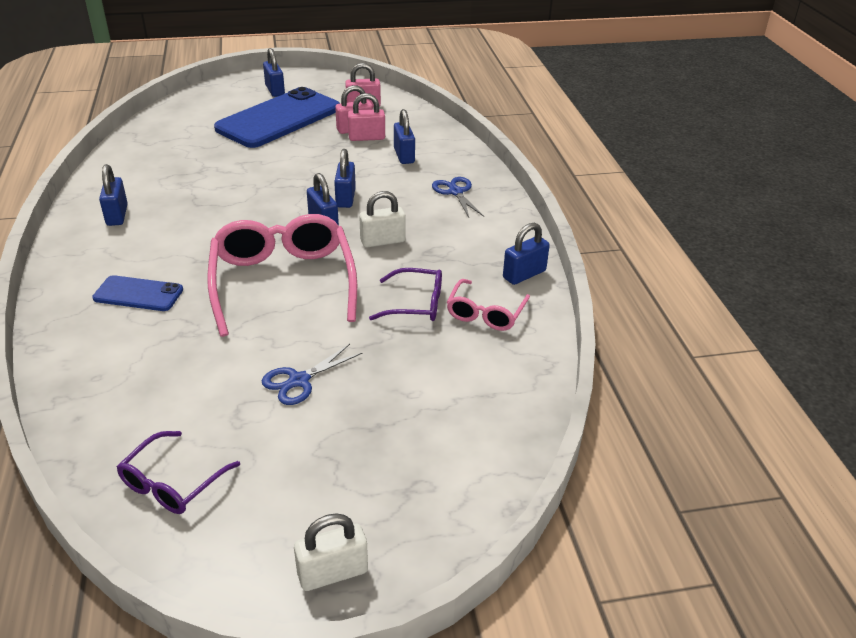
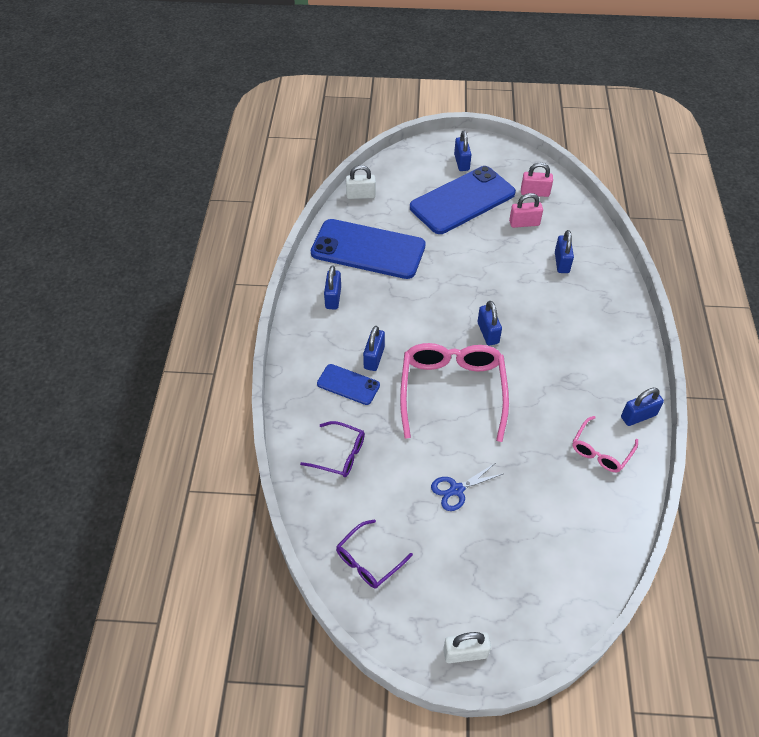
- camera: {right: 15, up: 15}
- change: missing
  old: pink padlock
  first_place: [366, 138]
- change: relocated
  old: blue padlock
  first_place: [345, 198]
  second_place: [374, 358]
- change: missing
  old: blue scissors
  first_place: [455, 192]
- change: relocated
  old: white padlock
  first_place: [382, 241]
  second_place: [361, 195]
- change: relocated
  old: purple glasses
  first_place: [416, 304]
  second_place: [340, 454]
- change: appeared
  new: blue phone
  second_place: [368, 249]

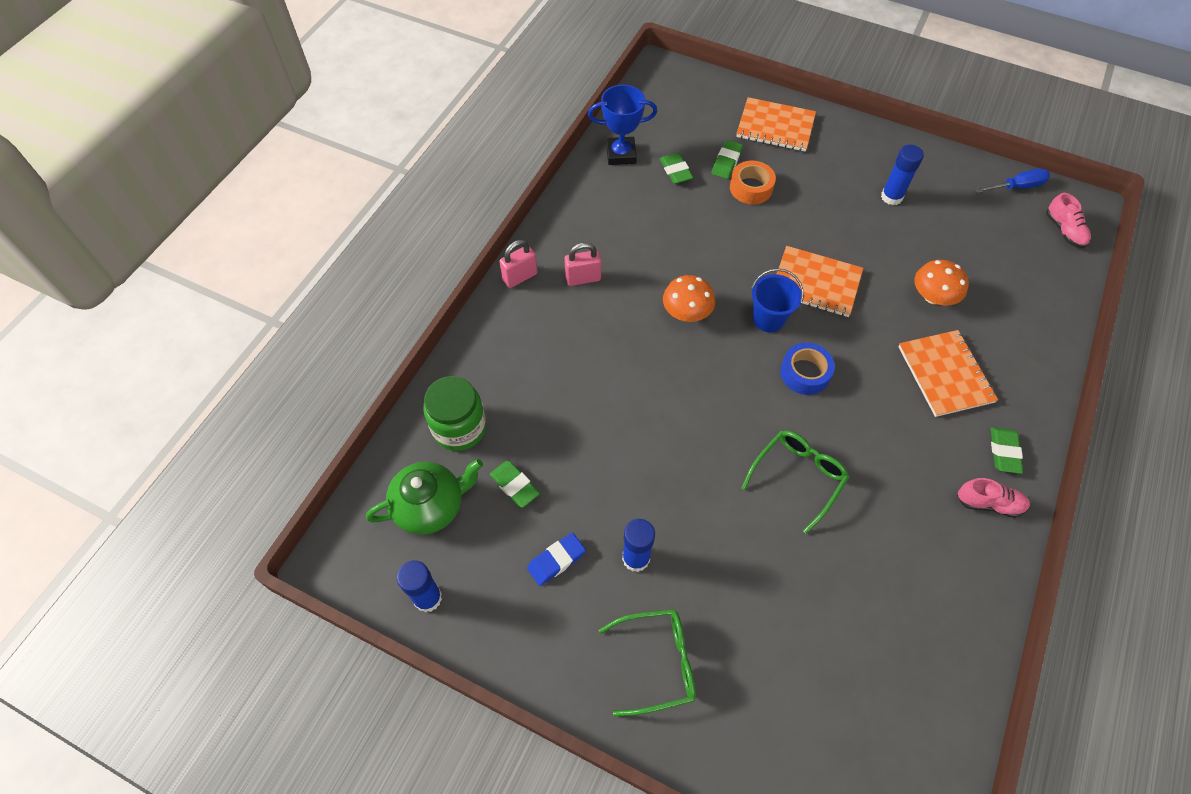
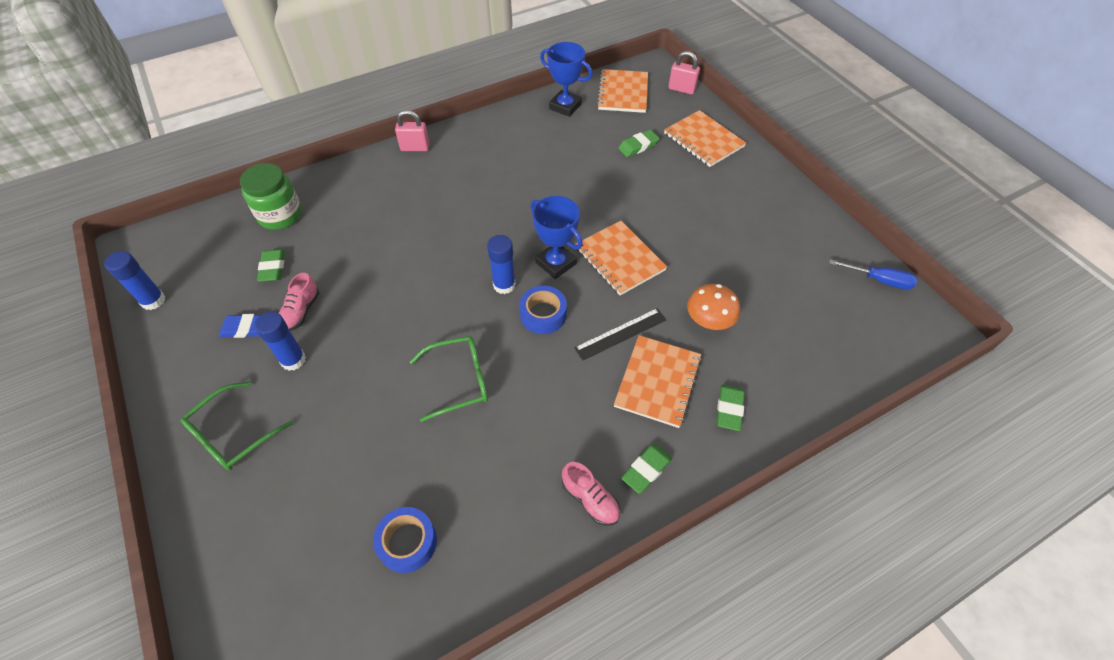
- camera: {right: 35, up: -5}
- change: relocated
  old: blue glue stick
  first_place: [891, 197]
  second_place: [504, 285]
- change: relocated
  old: green eraser
  first_place: [675, 171]
  second_place: [729, 409]
- change: missing
  old: orange tape
  first_place: [751, 188]
- change: relocated
  old: pink shoe
  first_place: [1064, 231]
  second_place: [301, 311]
- change: relocated
  old: pink padlock
  first_place: [583, 278]
  second_place: [681, 89]
- change: exchanged
  old: blue bucket
  new: blue trophy
  first_place: [768, 319]
  second_place: [556, 263]
- change: missing
  old: orange mushroom
  first_place: [686, 312]
- change: missing
  old: green teapot
  first_place: [430, 506]
- change: spun
  old: green glasses
  first_place: [658, 662]
  second_place: [232, 435]
  degrees: 105
- change: appeared
  new: orange notebook
  second_place: [623, 93]
- change: appeared
  new: black ruler
  second_place: [621, 334]
- change: appeared
  new: blue tape
  second_place: [407, 542]

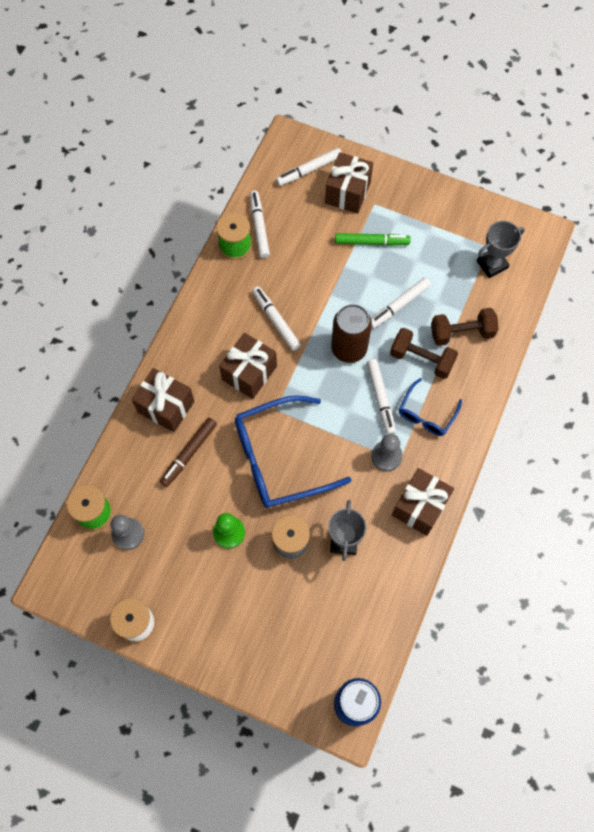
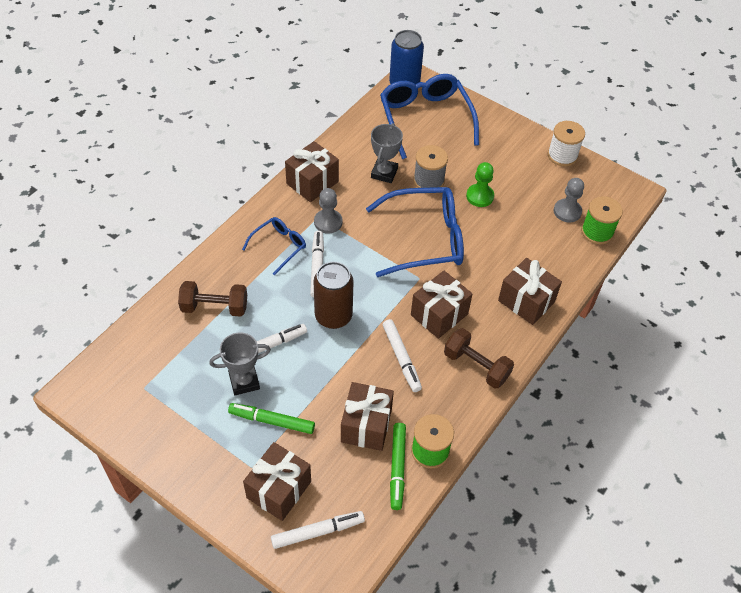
- camera: {right: -170, up: -15}
- change: colour
  old: white marker
  new: green marker
  first_place: [259, 227]
  second_place: [397, 468]
- change: relocated
  old: grey trophy
  first_place: [492, 264]
  second_place: [244, 381]
- change: relocated
  old: brown dumbbell
  first_place: [421, 359]
  second_place: [476, 366]
- change: missing
  old: brown marker
  first_place: [189, 453]
- change: appeared
  new: blue glasses
  second_place: [425, 119]
- change: appeared
  new: brown gift
  second_place: [366, 425]

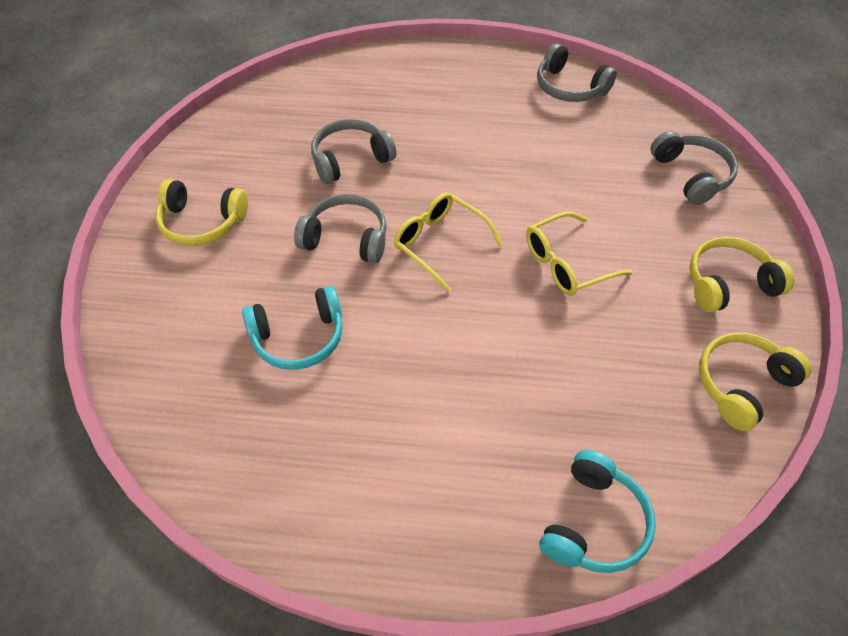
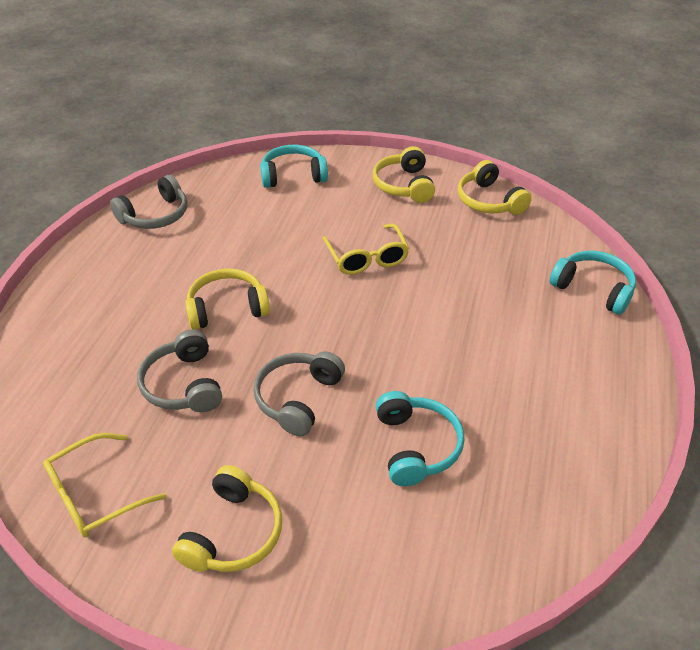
- camera: {right: -80, up: -10}
- change: colour
  old: grey headphones
  new: turquoise headphones
  first_place: [691, 175]
  second_place: [293, 175]
- change: relocated
  old: yellow glasses
  first_place: [440, 243]
  second_place: [95, 495]
- change: appeared
  new: yellow headphones
  second_place: [227, 308]

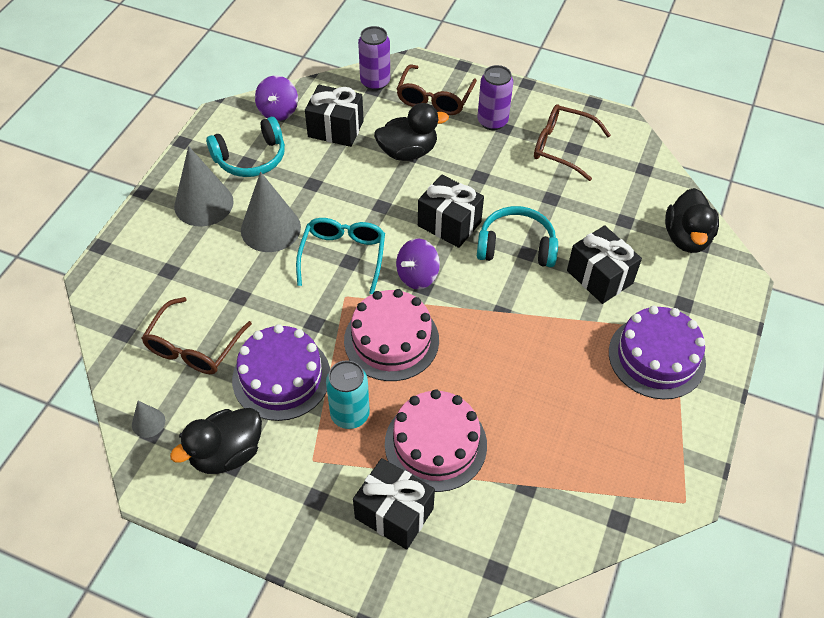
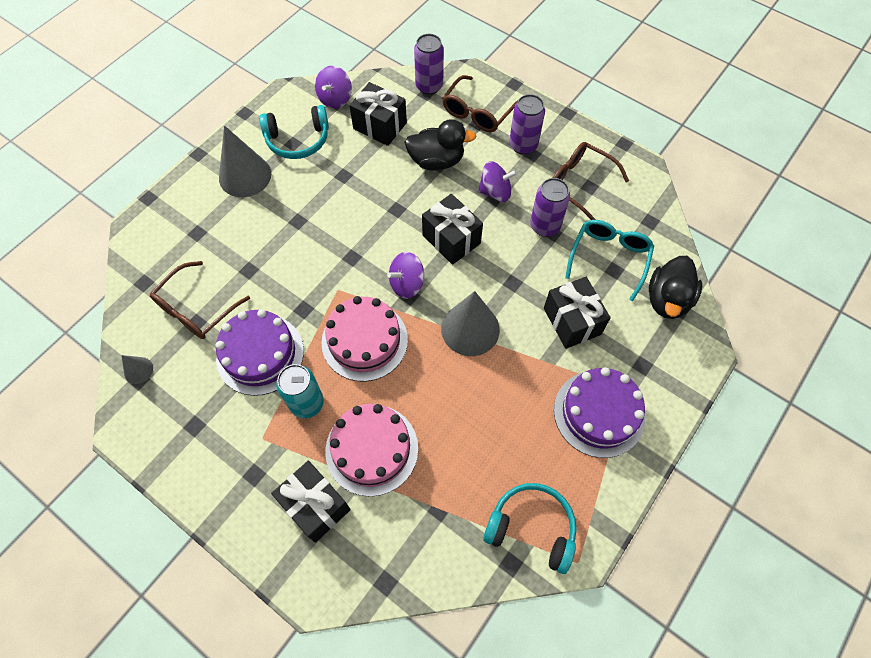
- camera: {right: 15, up: 10}
- change: relocated
  old: grey cone
  first_place: [270, 228]
  second_place: [470, 329]
- change: relocated
  old: turquoise headphones
  first_place: [516, 246]
  second_place: [531, 528]
- change: relocated
  old: turquoise glasses
  first_place: [343, 256]
  second_place: [609, 258]
- change: missing
  old: black duck
  first_place: [227, 453]
- change: appeared
  new: purple spinning top
  second_place: [495, 192]
- change: appeared
  new: purple can
  second_place: [544, 226]

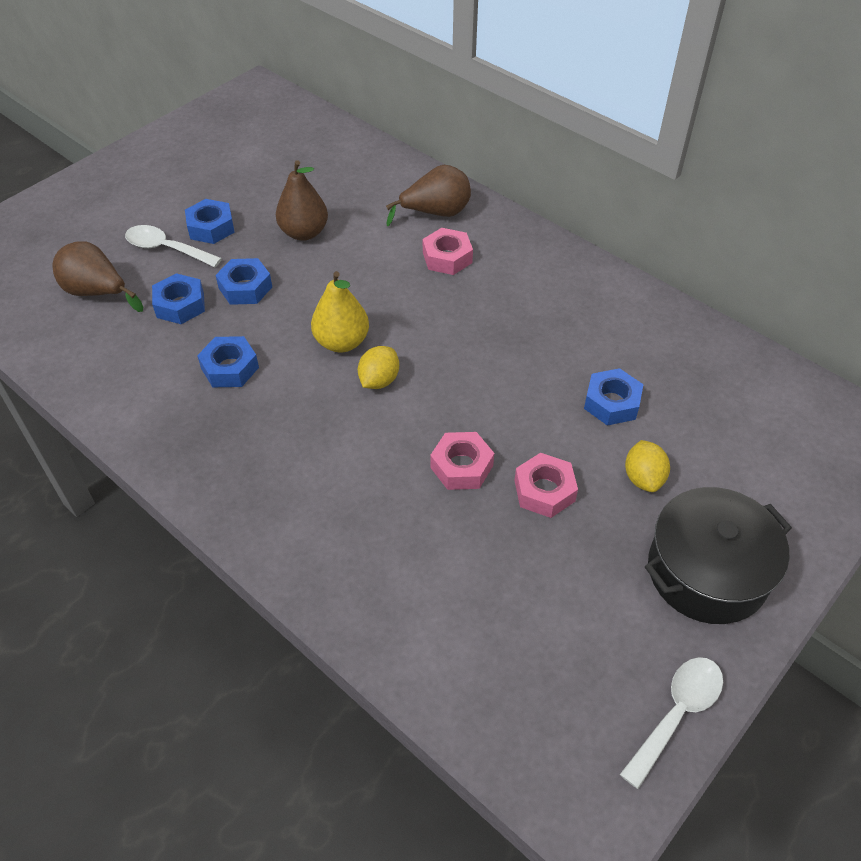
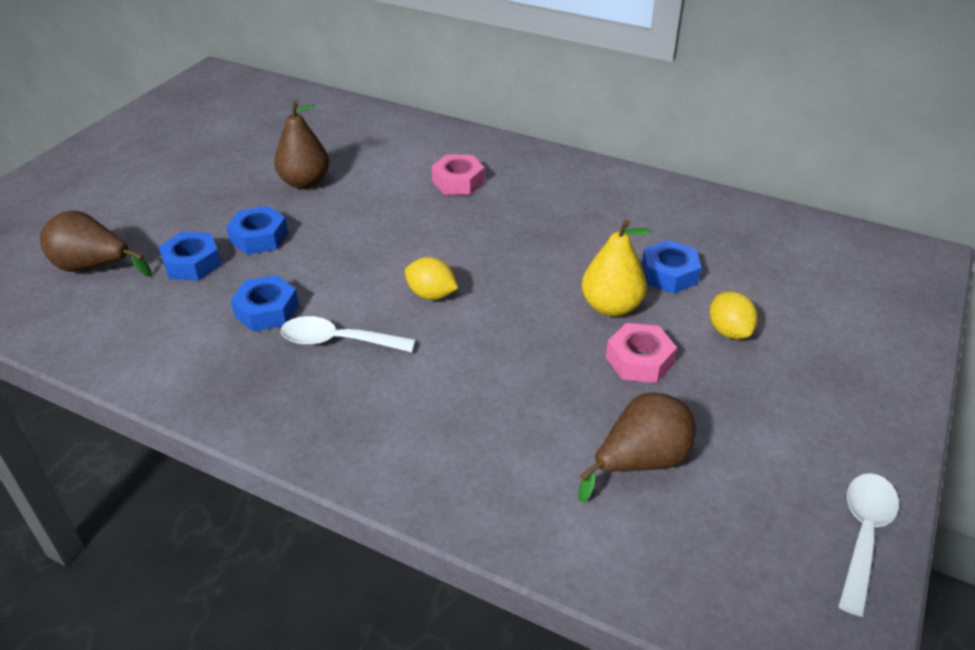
- camera: {right: -15, up: -10}
- change: relocated
  old: brown pear
  first_place: [436, 213]
  second_place: [640, 462]
- change: missing
  old: blue nut
  first_place: [211, 227]
- change: relocated
  old: white spoon
  first_place: [166, 249]
  second_place: [338, 341]
- change: relocated
  old: yellow pear
  first_place: [341, 342]
  second_place: [611, 307]
- change: spun
  old: yellow lemon
  first_place: [379, 380]
  second_place: [431, 295]
  degrees: -75
- change: missing
  old: pink nut
  first_place: [461, 466]
- change: missing
  old: black pot
  first_place: [707, 572]

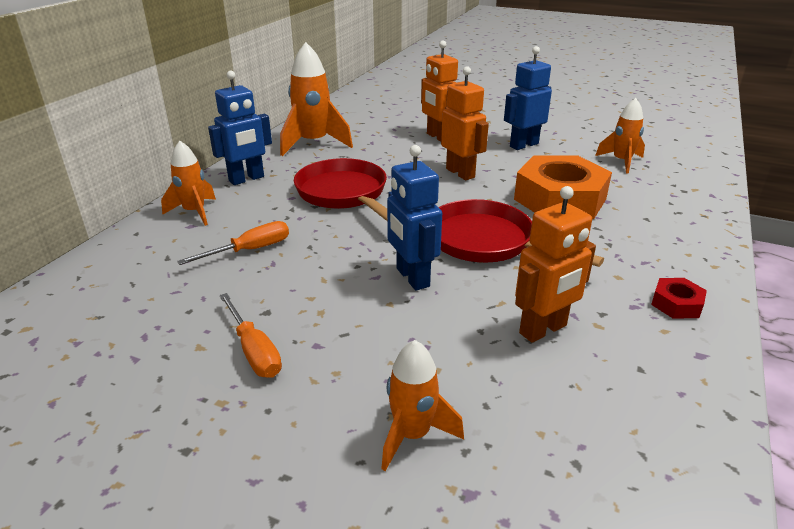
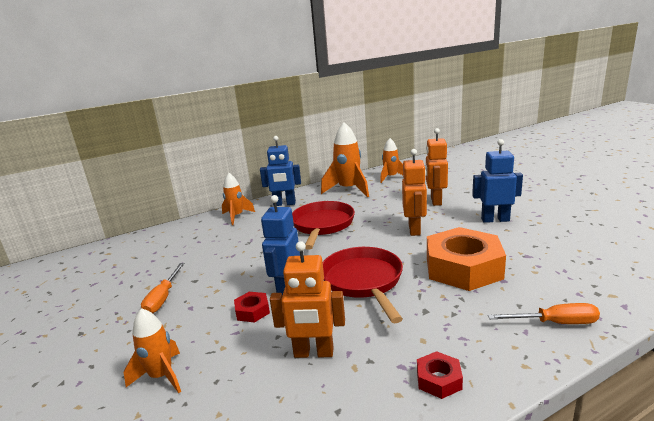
- camera: {right: 40, up: -10}
- change: relocated
  old: orange rocket
  first_place: [621, 162]
  second_place: [391, 177]
- change: relocated
  old: orange screwdriver
  first_place: [250, 250]
  second_place: [555, 323]
- change: appeared
  new: red nut
  second_place: [252, 311]

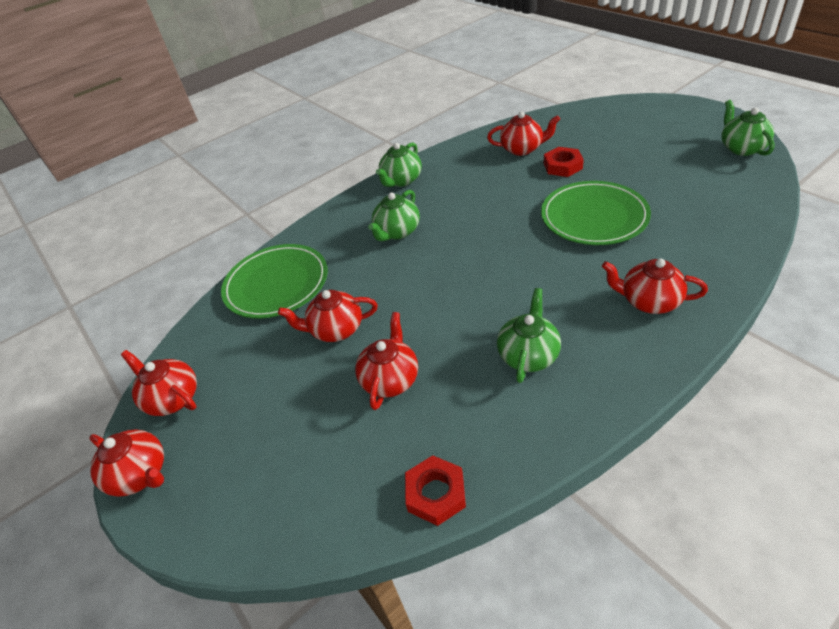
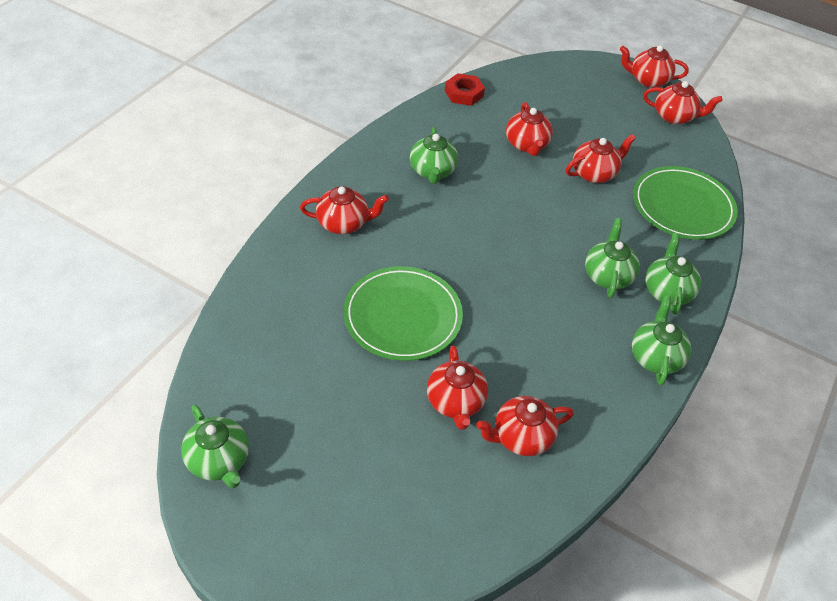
- camera: {right: 150, up: 5}
- change: exchanged
  old: red nut
  new: red teapot
  first_place: [562, 166]
  second_place: [455, 402]
- change: appeared
  new: green teapot
  second_place: [667, 291]

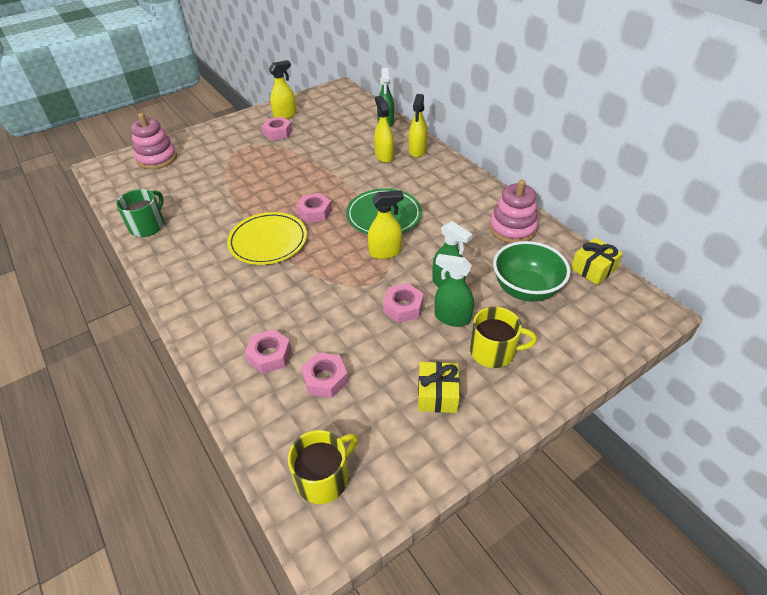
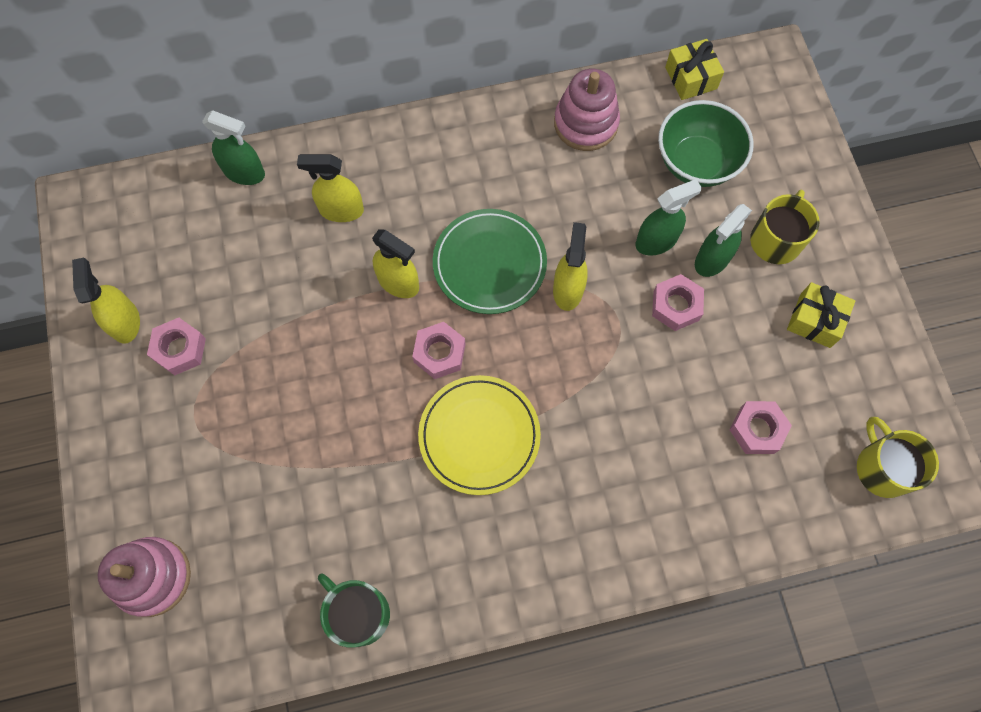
- camera: {right: -70, up: 25}
- change: relocated
  old: yellow spray bottle
  first_place: [417, 151]
  second_place: [398, 282]
- change: missing
  old: pink nut
  first_place: [269, 355]

